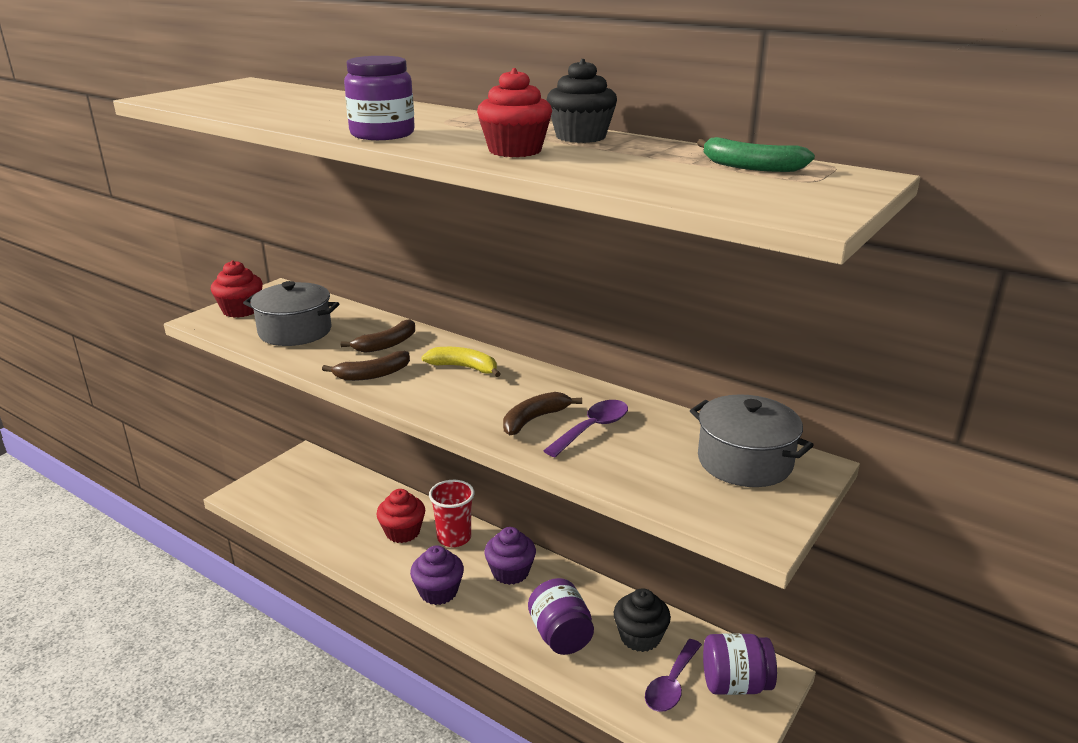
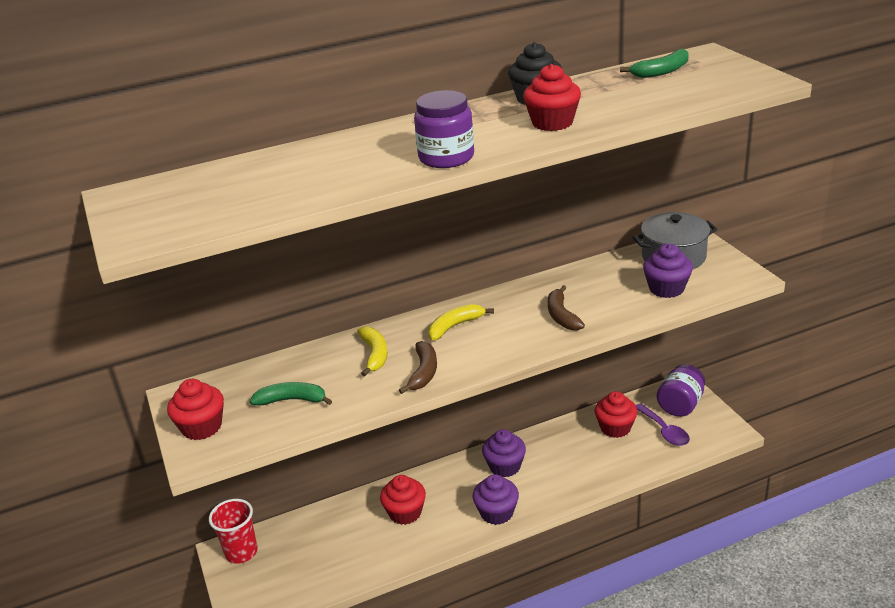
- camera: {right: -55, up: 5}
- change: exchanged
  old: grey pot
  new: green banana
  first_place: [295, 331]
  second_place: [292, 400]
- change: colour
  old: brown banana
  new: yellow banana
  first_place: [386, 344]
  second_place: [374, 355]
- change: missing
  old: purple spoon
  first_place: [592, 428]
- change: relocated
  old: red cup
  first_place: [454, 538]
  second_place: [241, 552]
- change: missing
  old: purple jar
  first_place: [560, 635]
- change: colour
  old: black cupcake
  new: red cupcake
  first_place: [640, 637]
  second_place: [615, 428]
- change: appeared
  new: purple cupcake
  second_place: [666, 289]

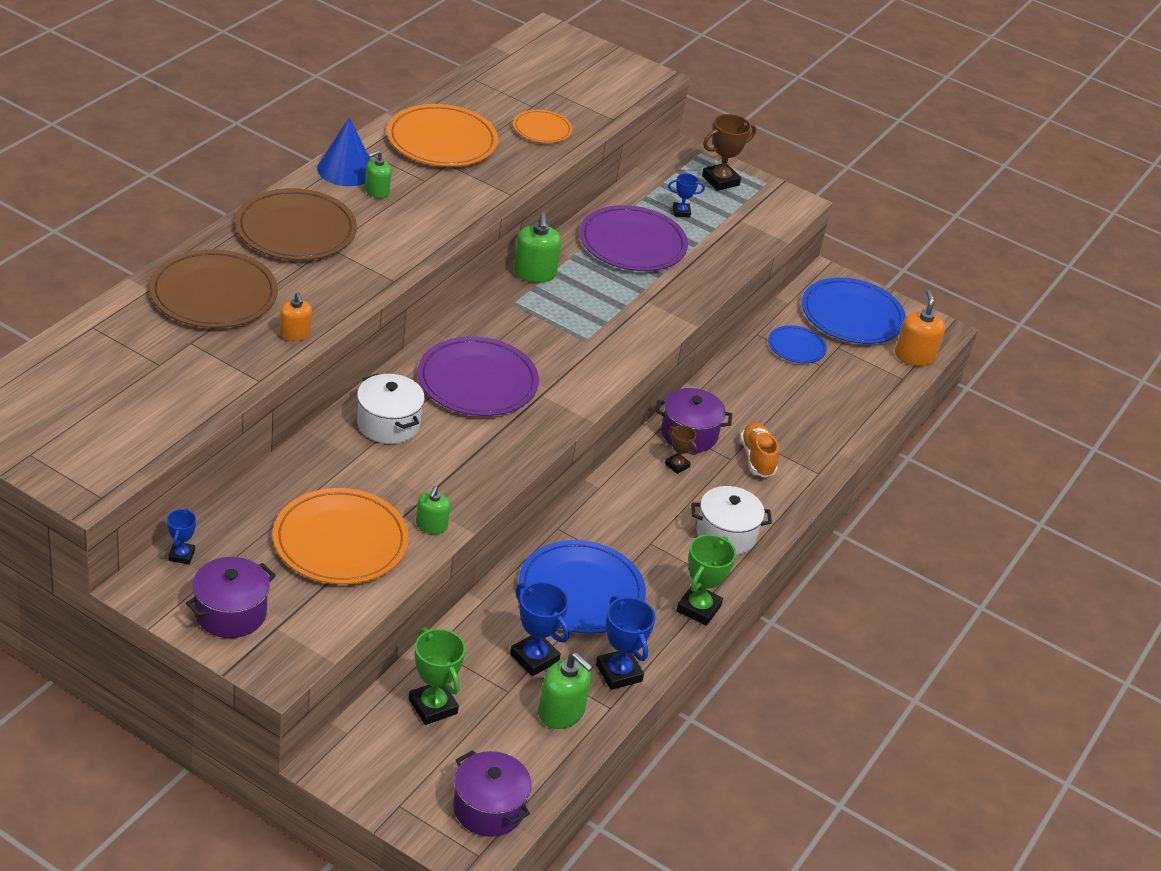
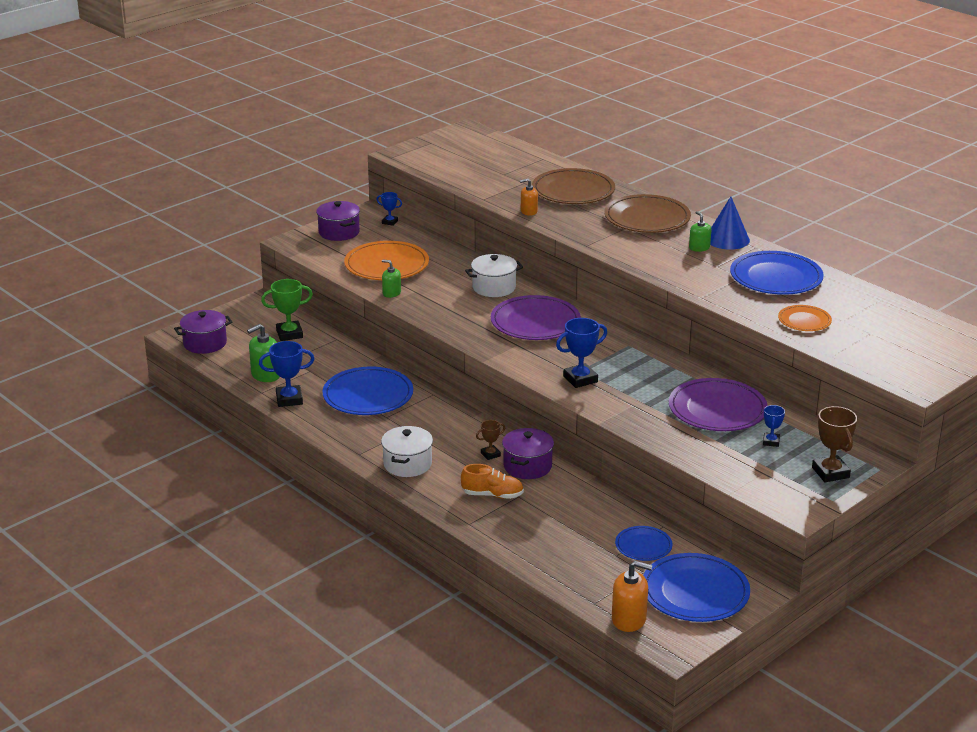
- camera: {right: 110, up: -10}
- change: colour
  old: orange plate
  new: blue plate
  first_place: [442, 141]
  second_place: [776, 277]
- change: missing
  old: green soap dispenser
  first_place: [534, 273]
- change: missing
  old: green trophy
  first_place: [698, 608]
- change: relocated
  old: blue trophy
  first_place: [534, 658]
  second_place: [580, 379]

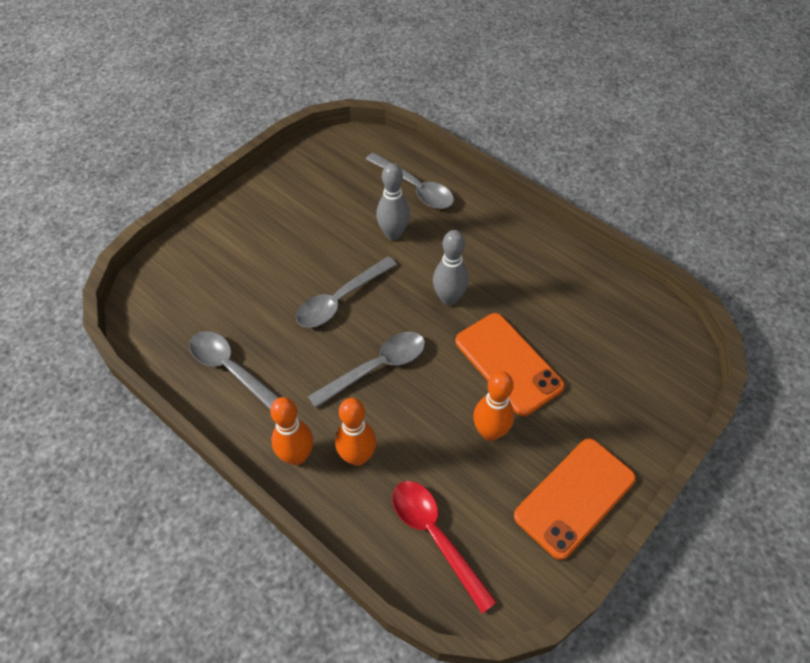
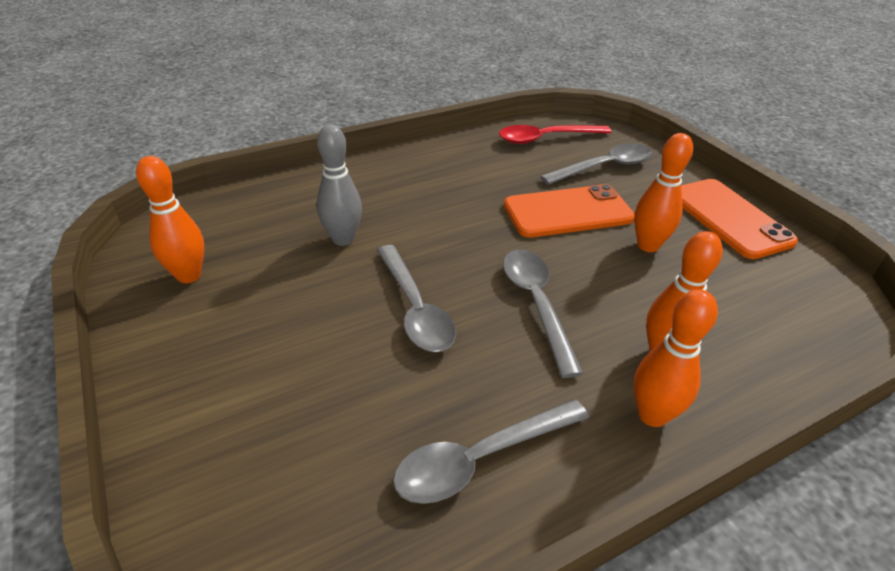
- camera: {right: -70, up: -15}
- change: relocated
  old: grey spoon
  first_place: [415, 188]
  second_place: [605, 167]
- change: missing
  old: grey bowling pin
  first_place: [449, 298]
- change: relocated
  old: red spoon
  first_place: [435, 536]
  second_place: [545, 138]
- change: appeared
  new: orange bowling pin
  second_place: [189, 275]

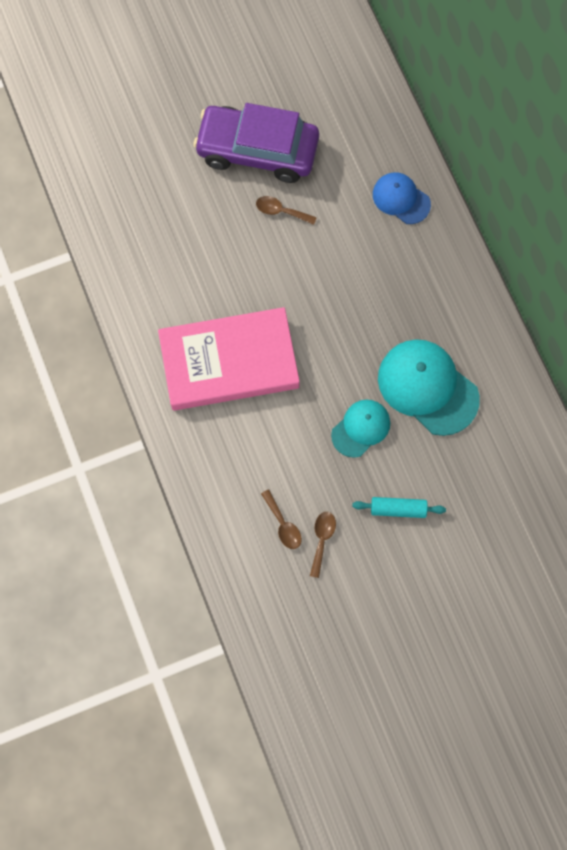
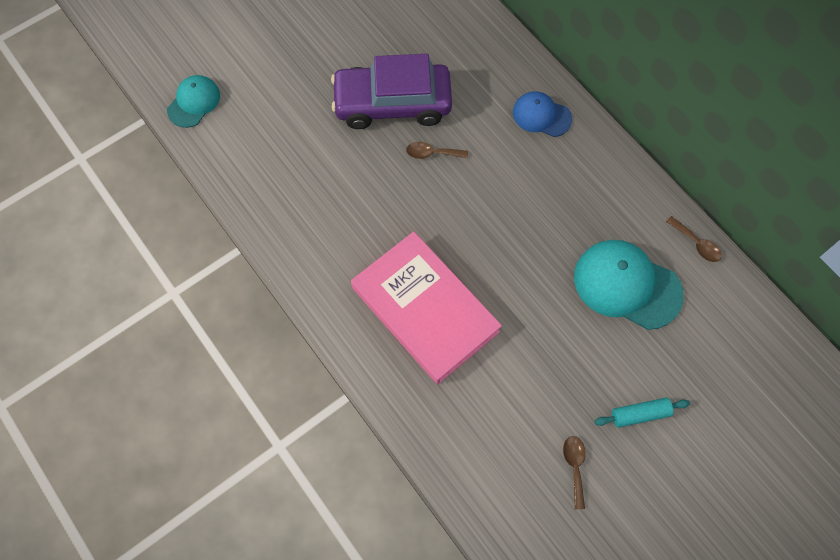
- camera: {right: -15, up: -5}
- change: spun
  old: pink book
  first_place: [229, 362]
  second_place: [425, 309]
  degrees: 75
- change: relocated
  old: turquoise cap
  first_place: [361, 428]
  second_place: [194, 102]
- change: relocated
  old: brown spoon
  first_place: [283, 524]
  second_place: [696, 244]

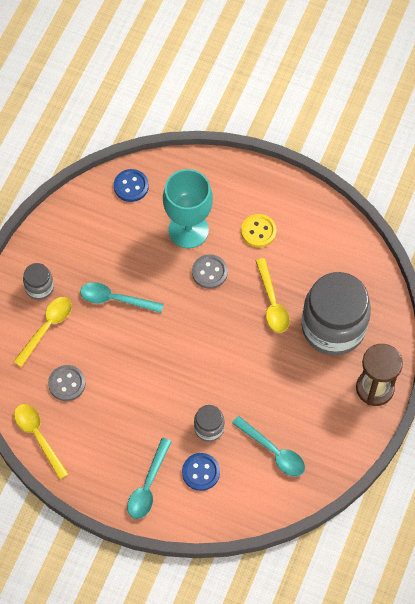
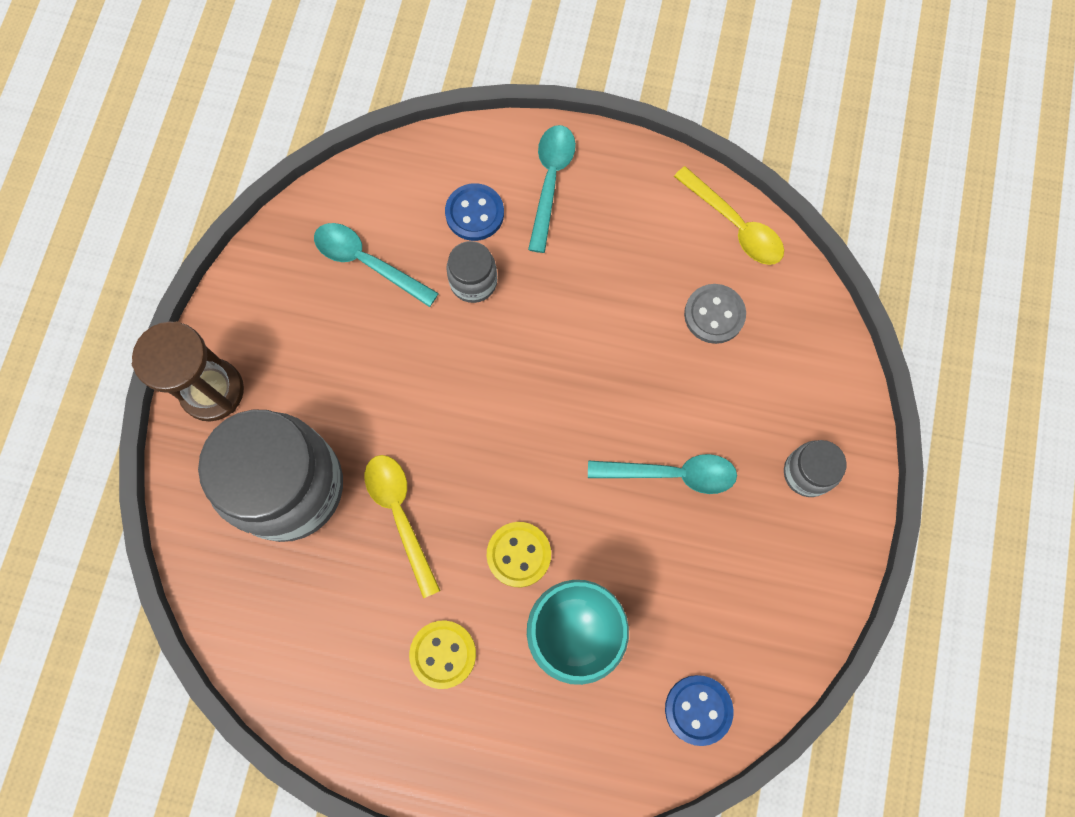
- camera: {right: 170, up: 10}
- change: colour
  old: grey button
  new: yellow button
  first_place: [209, 272]
  second_place: [519, 554]
- change: missing
  old: yellow spoon
  first_place: [47, 327]

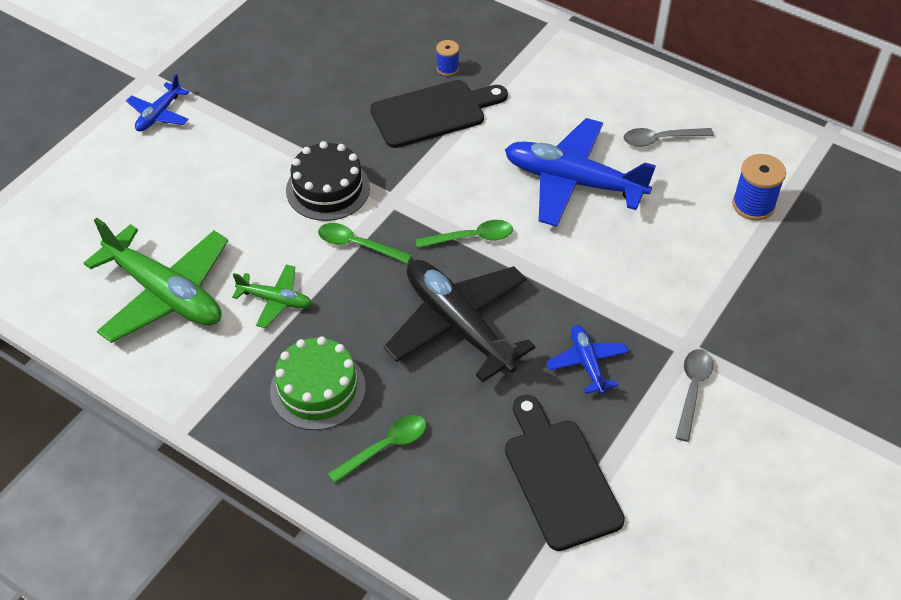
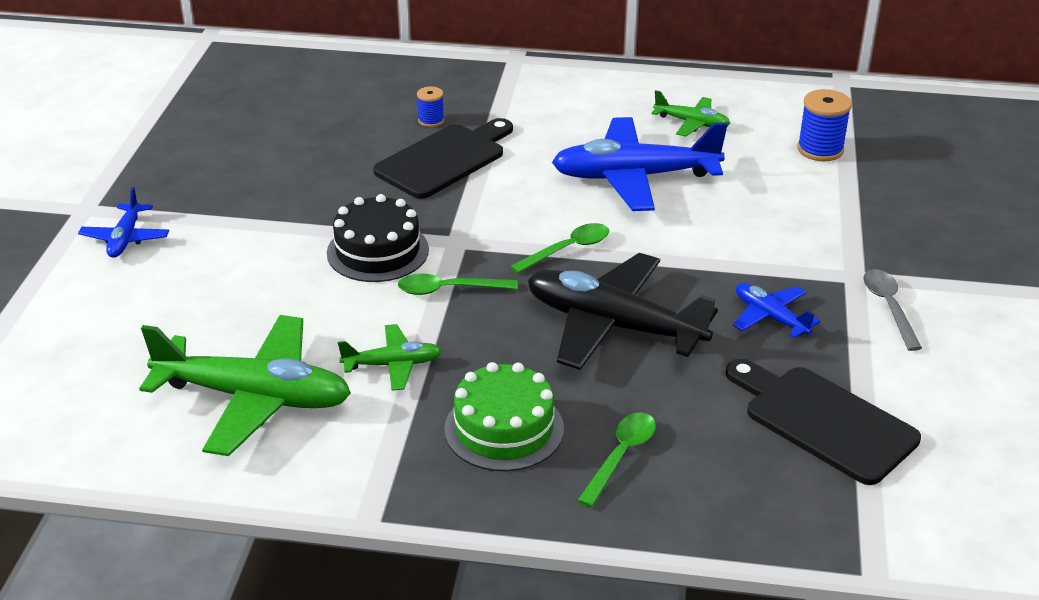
- camera: {right: -25, up: -15}
- change: exchanged
  old: grey spoon
  new: green plane
  first_place: [660, 139]
  second_place: [692, 123]

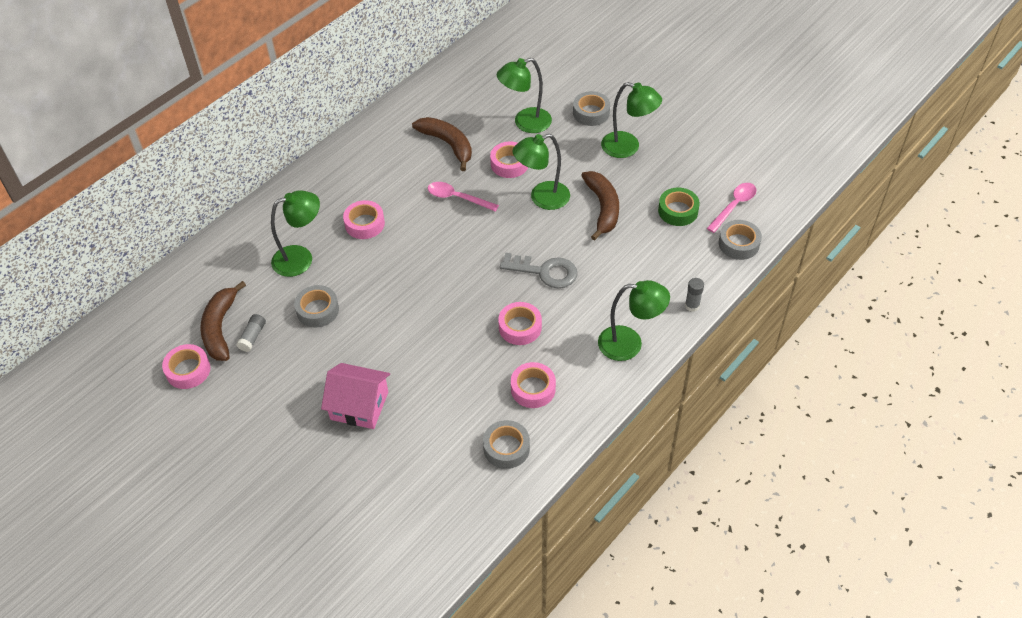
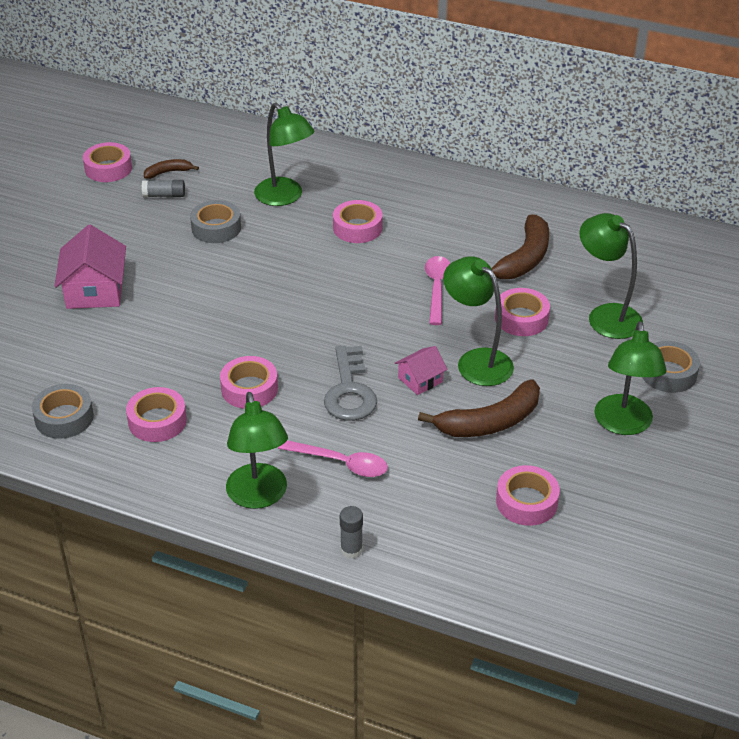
- camera: {right: 70, up: -10}
- change: relocated
  old: pink spoon
  first_place: [734, 206]
  second_place: [340, 463]
- change: colour
  old: green tape
  new: pink tape
  first_place: [678, 211]
  second_place: [526, 502]
- change: missing
  old: grey tape
  first_place: [738, 244]
- change: size
  old: brown banana
  first_place: [220, 328]
  second_place: [168, 172]
  factor: 0.52
- change: appeared
  new: pink house
  second_place: [420, 380]

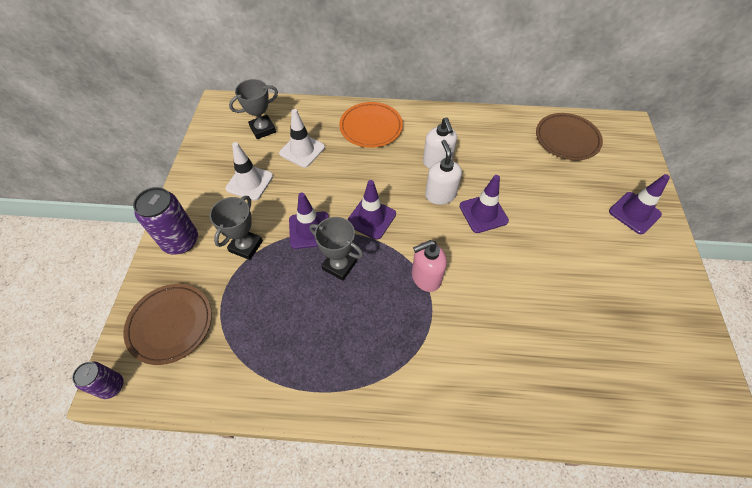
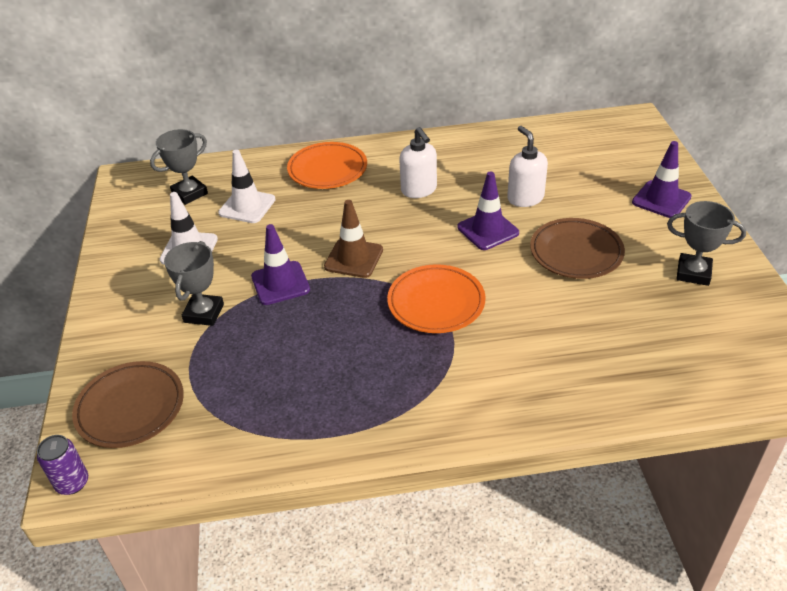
- camera: {right: -10, up: -15}
- change: relocated
  old: brown plate
  first_place: [567, 139]
  second_place: [576, 252]
- change: relocated
  old: white soap dispenser
  first_place: [440, 195]
  second_place: [525, 198]
- change: colour
  old: purple traffic cone
  new: brown traffic cone
  first_place: [371, 218]
  second_place: [354, 258]
- change: missing
  old: purple can
  first_place: [181, 241]
- change: relocated
  old: grey trophy
  first_place: [339, 265]
  second_place: [693, 273]
- change: exchanged
  old: pink soap dispenser
  new: orange plate
  first_place: [425, 277]
  second_place: [436, 303]

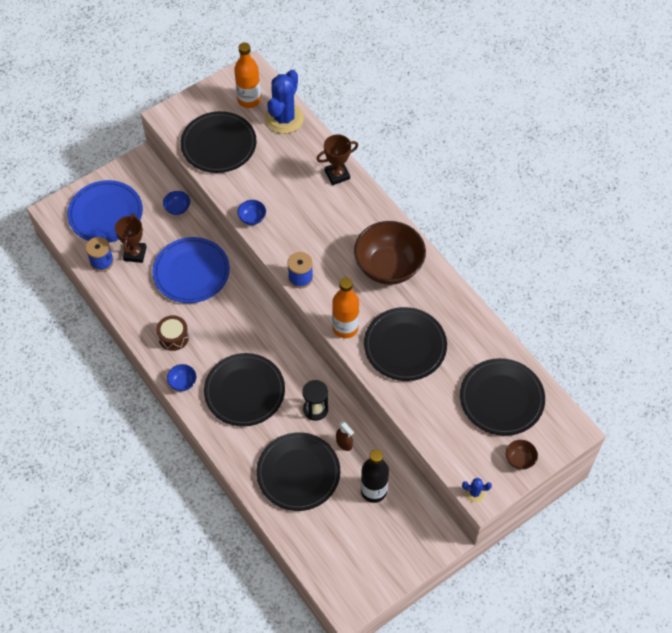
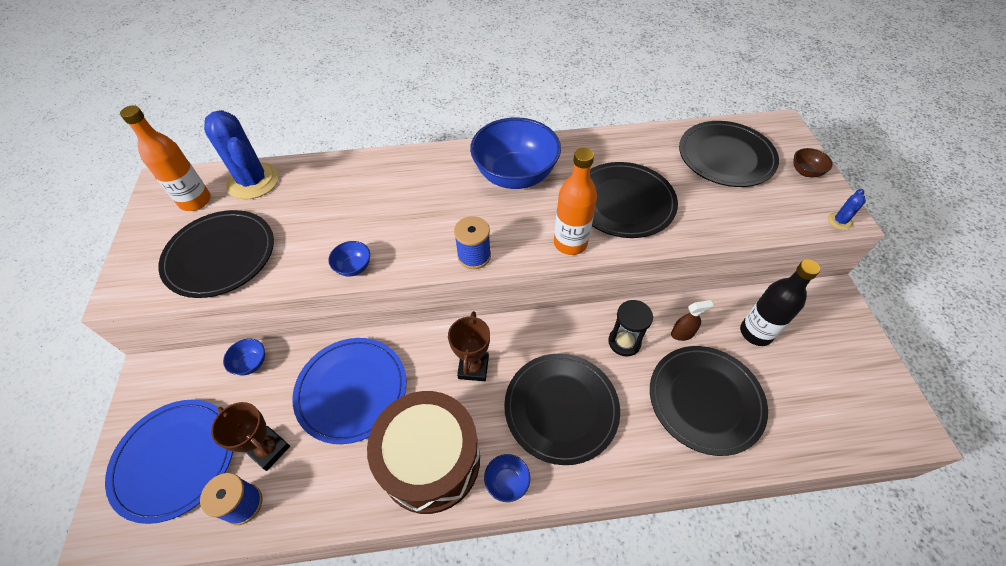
- camera: {right: -60, up: -5}
- change: relocated
  old: brown trophy
  first_place: [337, 175]
  second_place: [473, 367]
- change: colour
  old: brown bowl
  new: blue bowl
  first_place: [388, 267]
  second_place: [515, 175]
- change: size
  old: brown drum
  first_place: [173, 337]
  second_place: [430, 460]
  factor: 2.15

